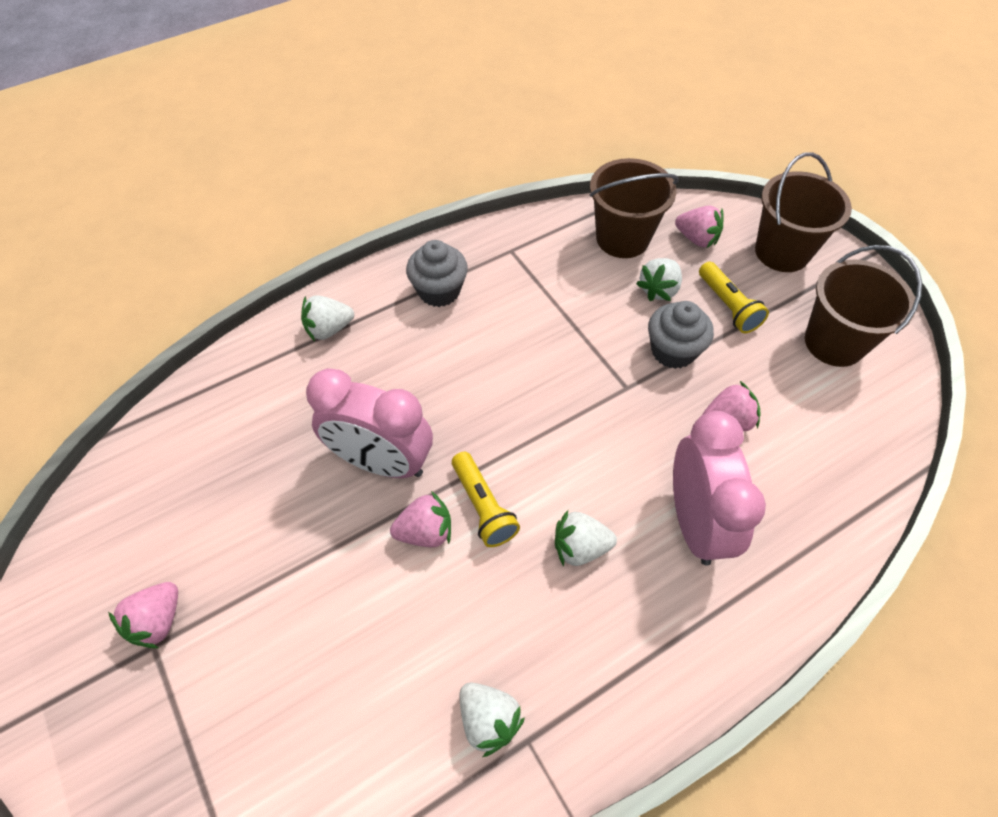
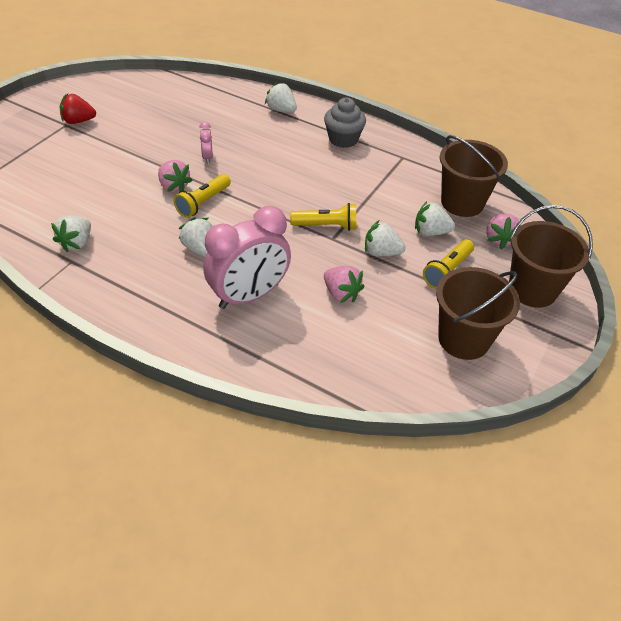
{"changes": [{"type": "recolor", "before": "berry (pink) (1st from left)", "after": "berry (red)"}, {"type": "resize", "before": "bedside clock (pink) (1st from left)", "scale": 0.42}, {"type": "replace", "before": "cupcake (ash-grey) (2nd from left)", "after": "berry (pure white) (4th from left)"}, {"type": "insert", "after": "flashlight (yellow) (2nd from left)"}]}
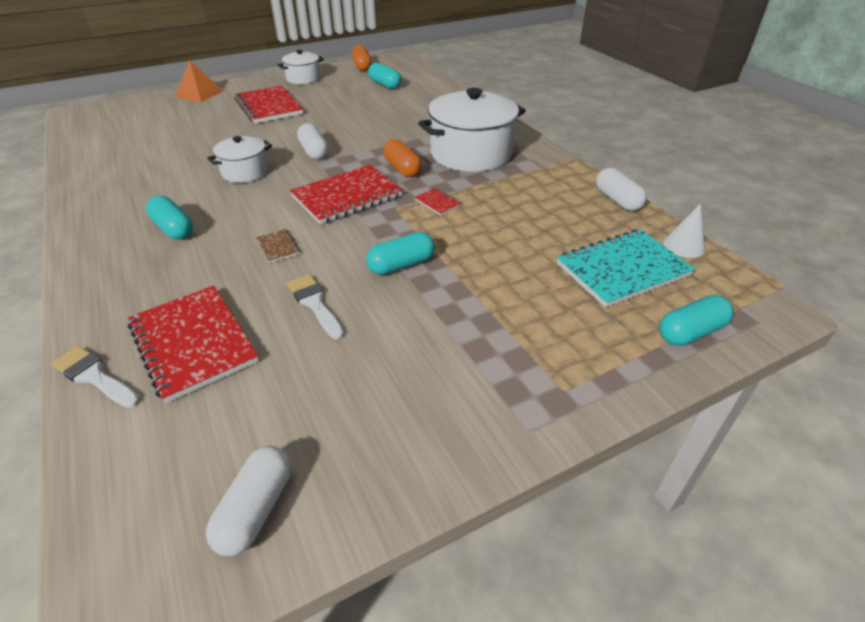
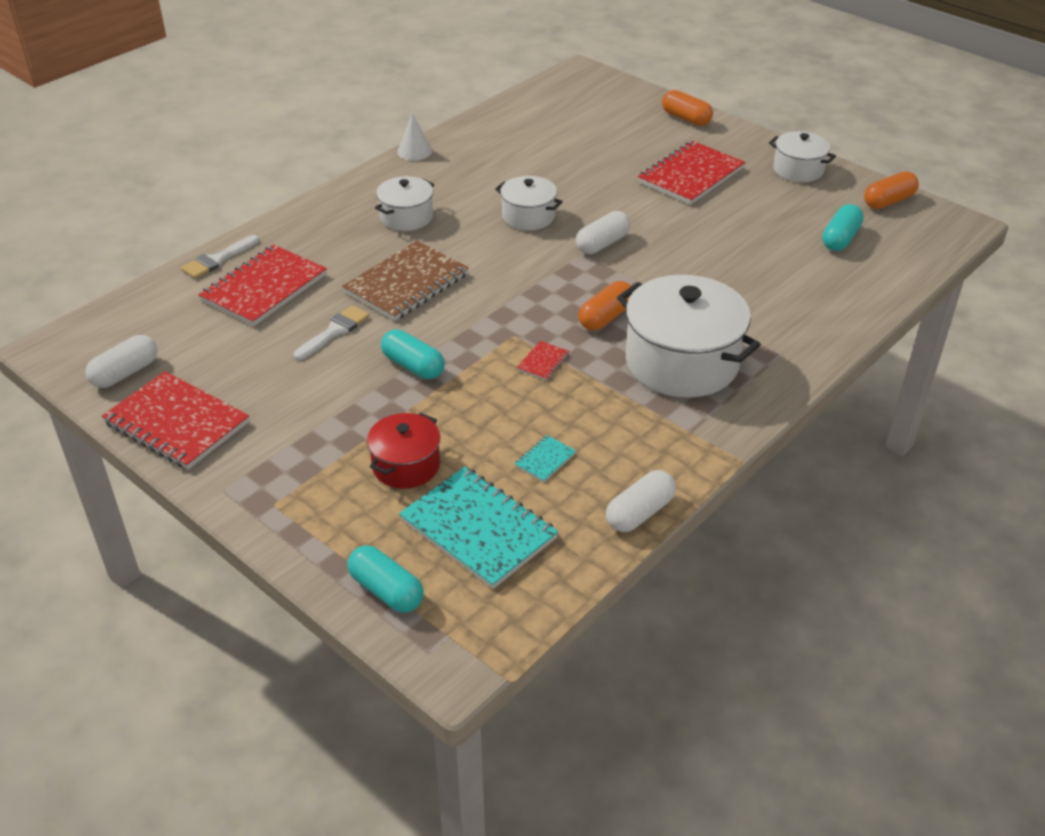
{"changes": [{"type": "rotate", "before": "paintbrush (pure white) (1st from left)", "turn": -150}, {"type": "replace", "before": "pill (turquoise) (1st from left)", "after": "stockpot (pure white) (1st from left)"}, {"type": "replace", "before": "pyramid (orange-coloured)", "after": "pill (orange-coloured) (2nd from left)"}, {"type": "rotate", "before": "pill (pure white) (1st from left)", "turn": -45}, {"type": "resize", "before": "notepad (dark brown)", "scale": 2.34}, {"type": "move", "before": "notepad (red) (3rd from left in the first image)", "after": "notepad (red) (1st from left)"}, {"type": "move", "before": "cone (pure white)"}, {"type": "insert", "after": "stockpot (red)"}, {"type": "insert", "after": "notepad (turquoise) (2nd from left)"}]}
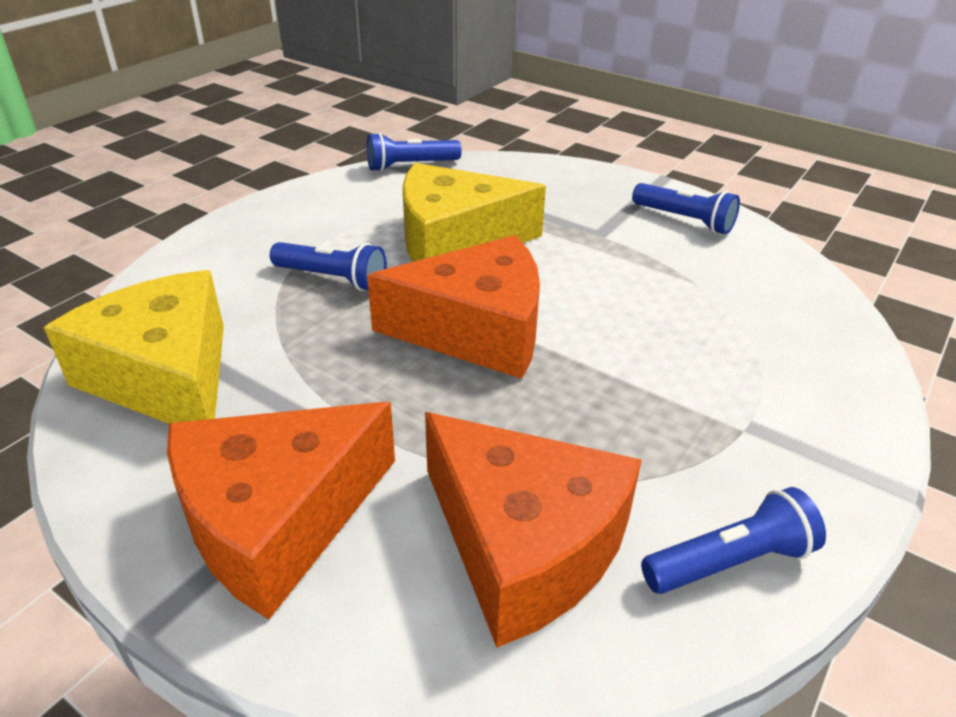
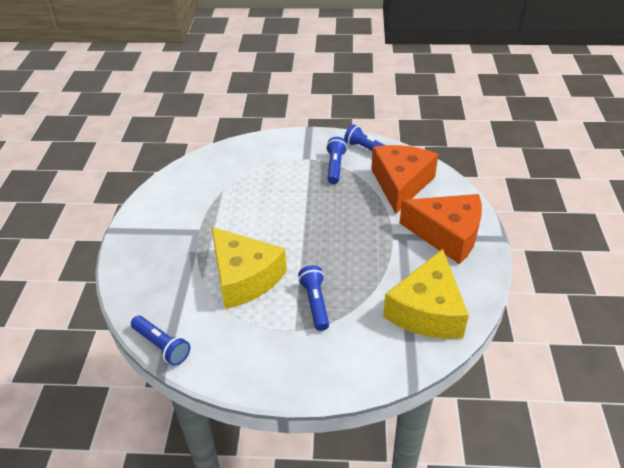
{"changes": [{"type": "delete", "before": "cheese (orange-coloured) (2nd from left)"}, {"type": "move", "before": "flashlight (blue) (3rd from left)"}]}
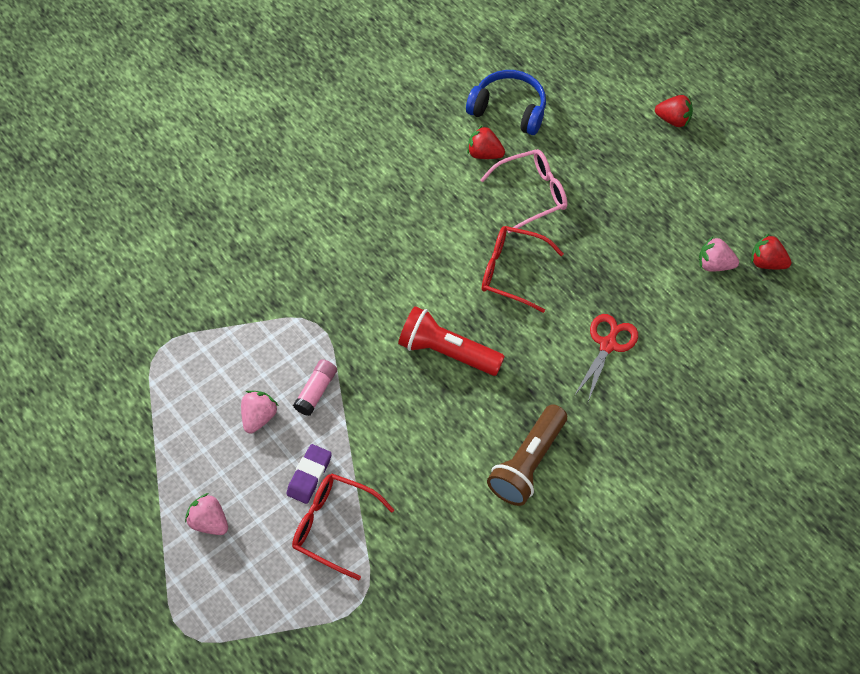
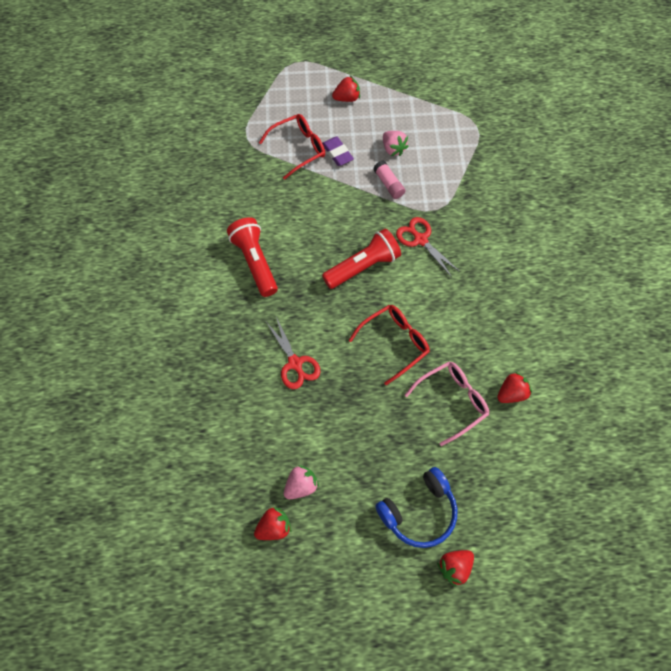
{"changes": [{"type": "recolor", "before": "berry (pink) (1st from left)", "after": "berry (red) (2nd from left)"}, {"type": "move", "before": "over-ear headphones (blue)"}, {"type": "rotate", "before": "eyeglasses (pink)", "turn": -135}, {"type": "recolor", "before": "flashlight (dark brown)", "after": "flashlight (red) (1st from left)"}, {"type": "insert", "after": "shears (red) (2nd from left)"}]}
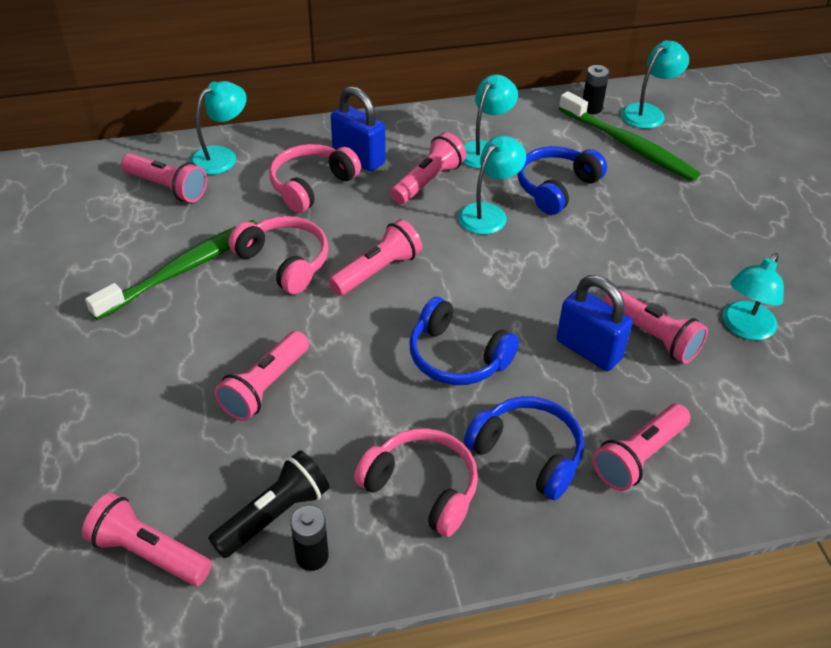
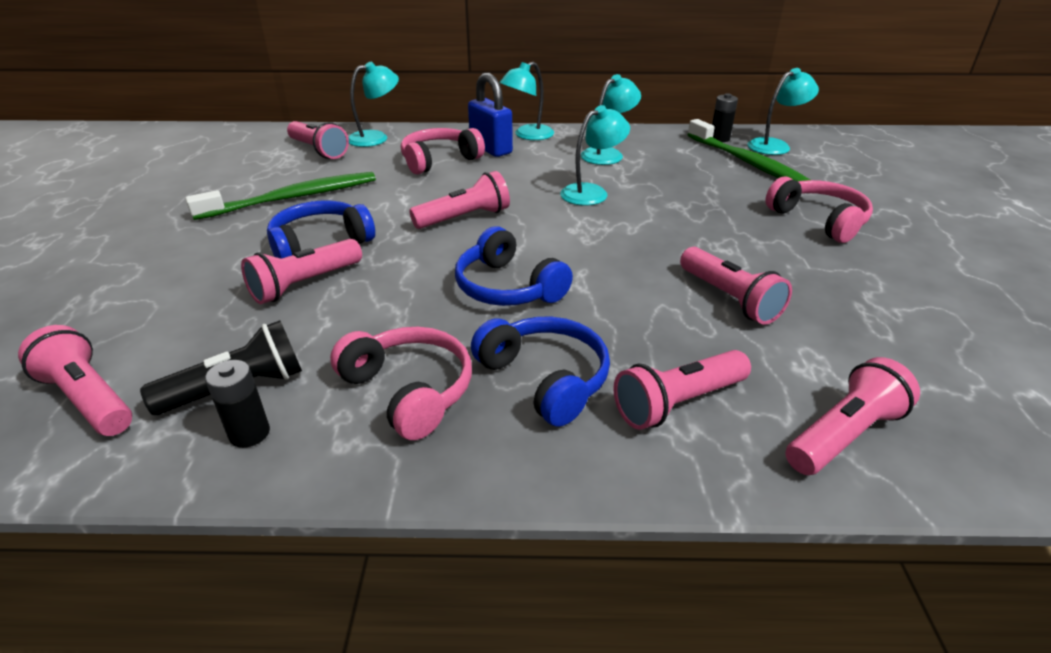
{"changes": [{"type": "move", "before": "over-ear headphones (pink) (1st from left in the first image)", "after": "over-ear headphones (pink) (3rd from left)"}, {"type": "move", "before": "flashlight (pink) (5th from left in the first image)", "after": "flashlight (pink) (7th from left)"}, {"type": "move", "before": "over-ear headphones (blue) (3rd from left in the first image)", "after": "over-ear headphones (blue) (1st from left)"}, {"type": "delete", "before": "small lock (blue) (2nd from left)"}, {"type": "move", "before": "reading lamp (turquoise) (5th from left in the first image)", "after": "reading lamp (turquoise) (2nd from left)"}]}
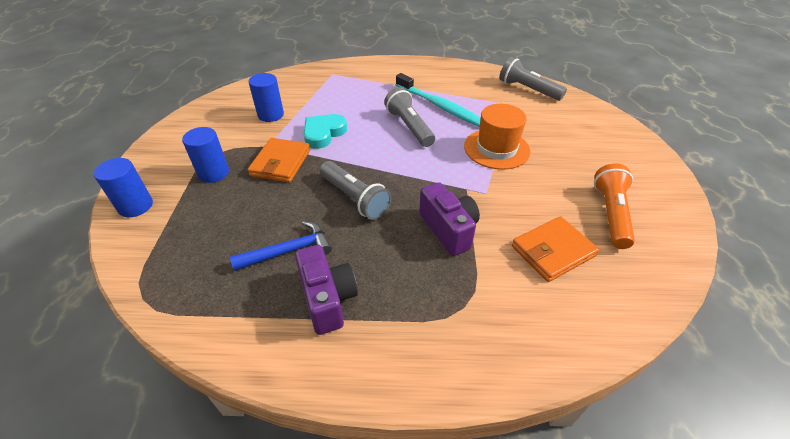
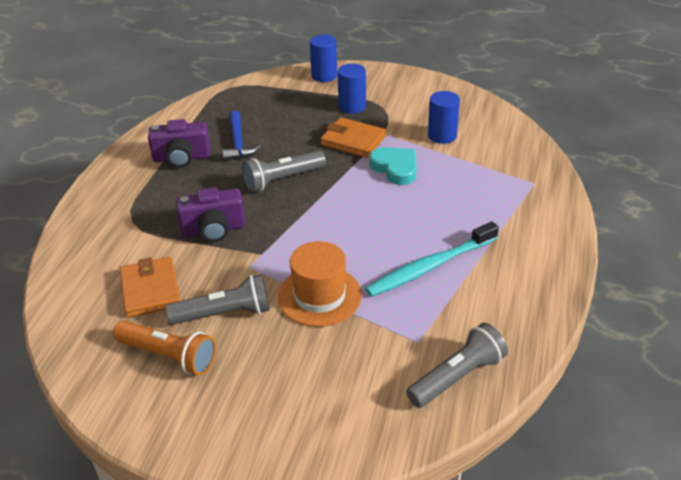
{"changes": [{"type": "move", "before": "flashlight (ash-grey) (2nd from left in the first image)", "after": "flashlight (ash-grey) (1st from left)"}]}
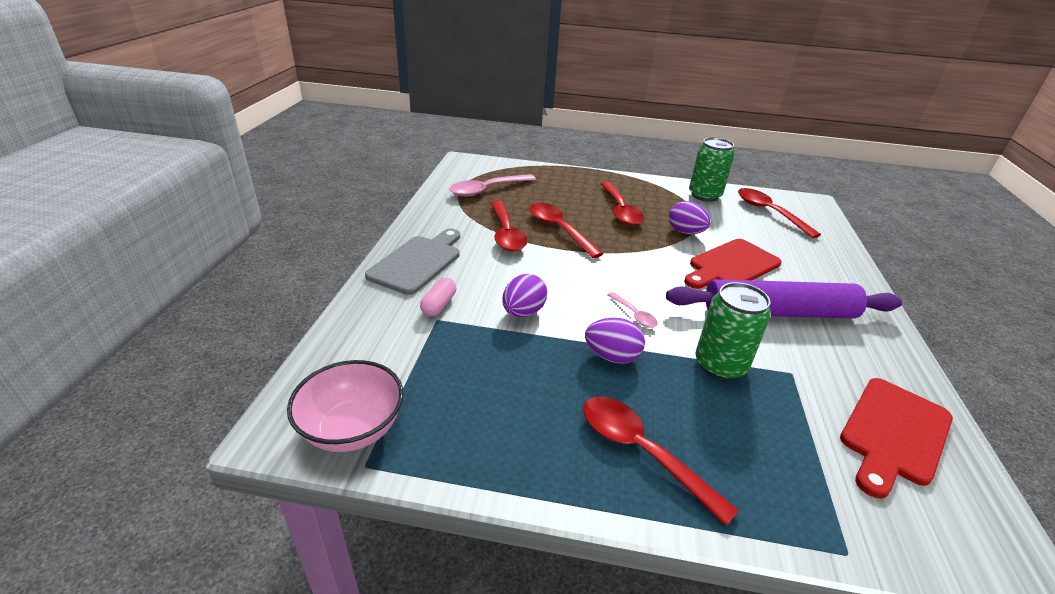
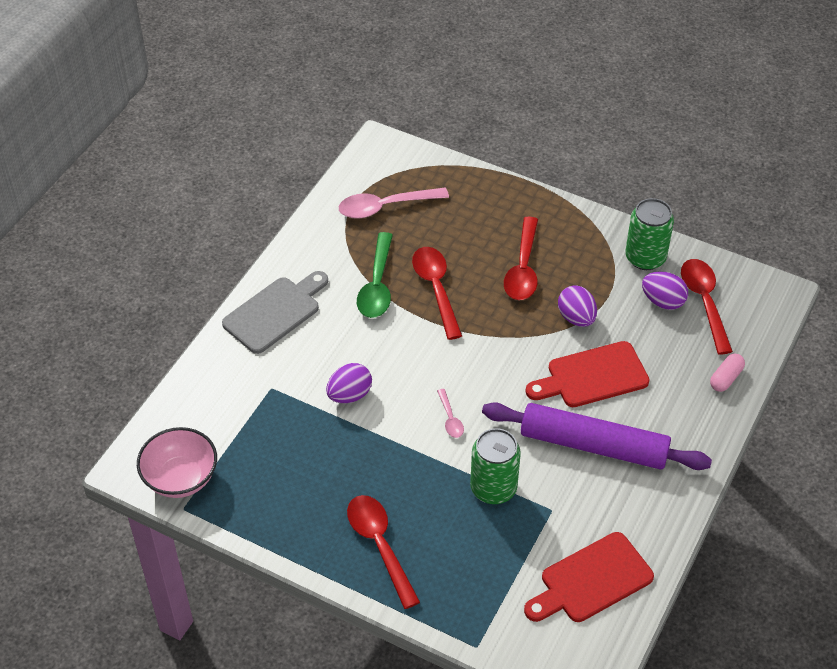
{"changes": [{"type": "move", "before": "pill (pink)"}, {"type": "recolor", "before": "spoon (red) (1st from left)", "after": "spoon (green)"}, {"type": "move", "before": "toy egg (violet) (2nd from left in the first image)", "after": "toy egg (violet) (3rd from left)"}]}
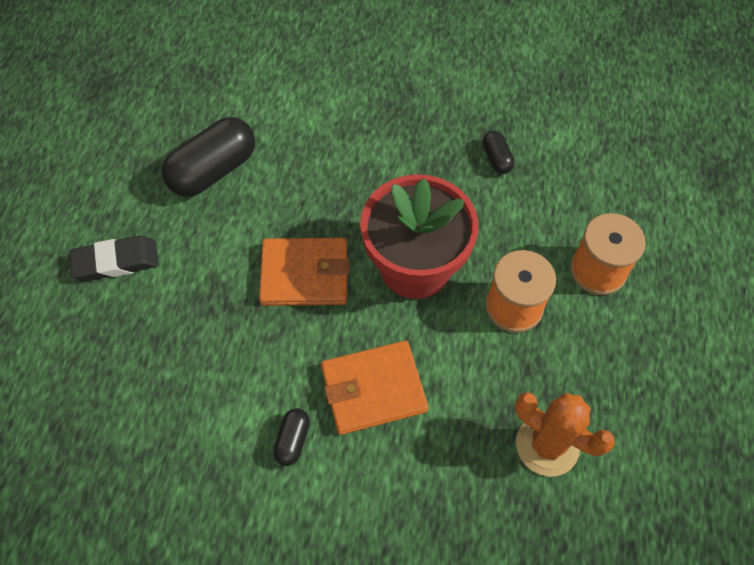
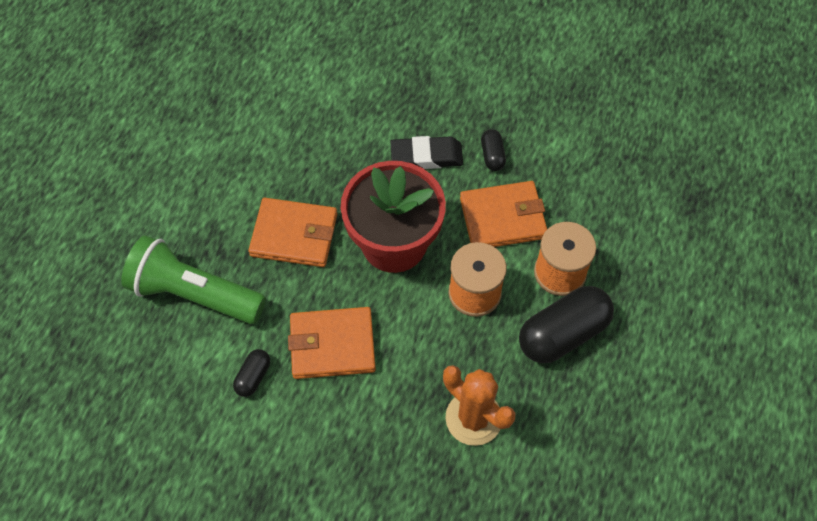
{"changes": [{"type": "move", "before": "pencil eraser (jet-black)"}, {"type": "move", "before": "pill (jet-black) (1st from left in the first image)", "after": "pill (jet-black) (3rd from left)"}, {"type": "insert", "after": "flashlight (green)"}, {"type": "insert", "after": "wallet (orange-coloured) (3rd from left)"}]}
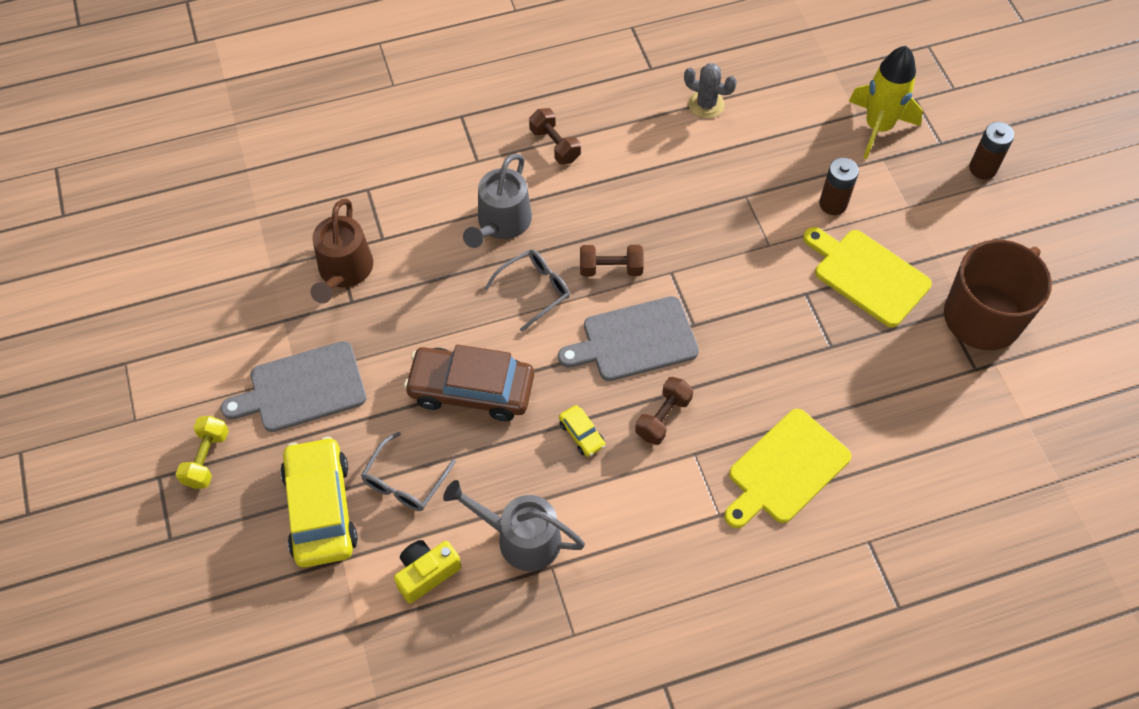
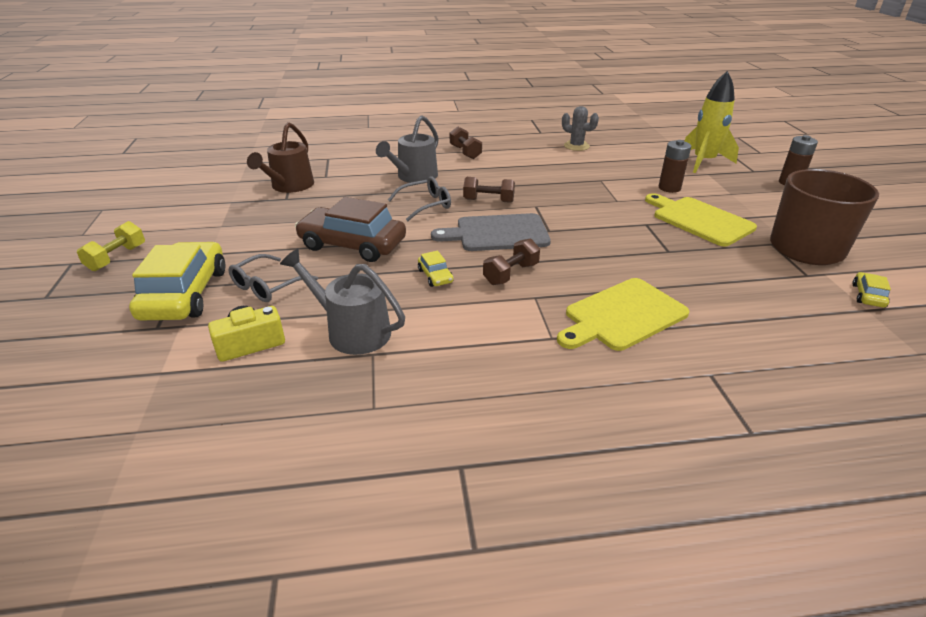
{"changes": [{"type": "delete", "before": "bread board (ash-grey) (1st from left)"}, {"type": "insert", "after": "automobile (yellow) (3rd from left)"}]}
